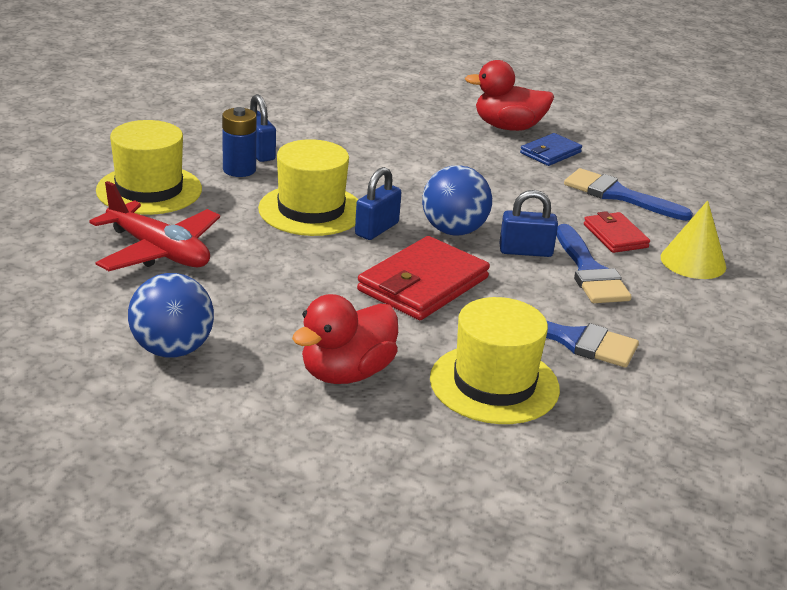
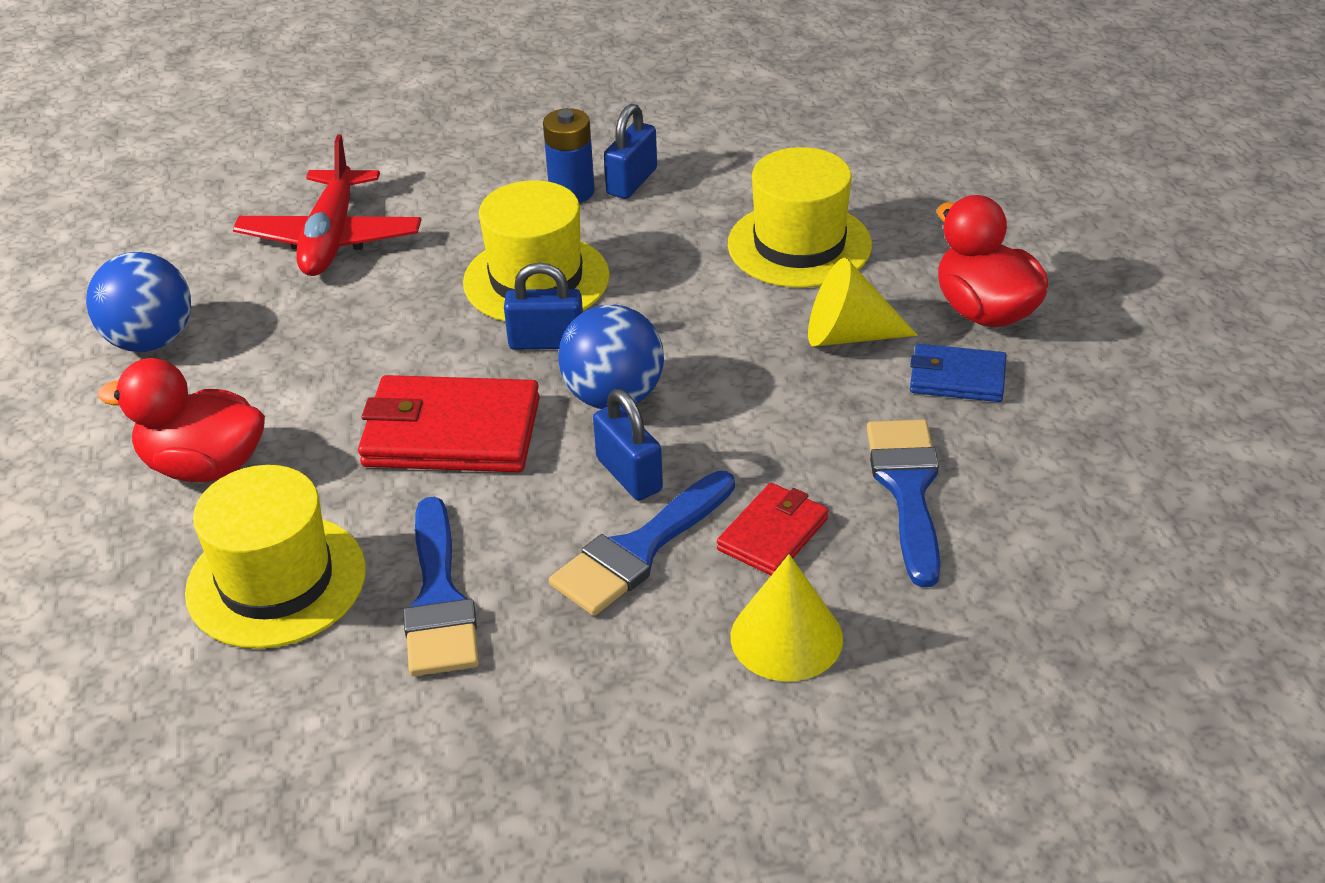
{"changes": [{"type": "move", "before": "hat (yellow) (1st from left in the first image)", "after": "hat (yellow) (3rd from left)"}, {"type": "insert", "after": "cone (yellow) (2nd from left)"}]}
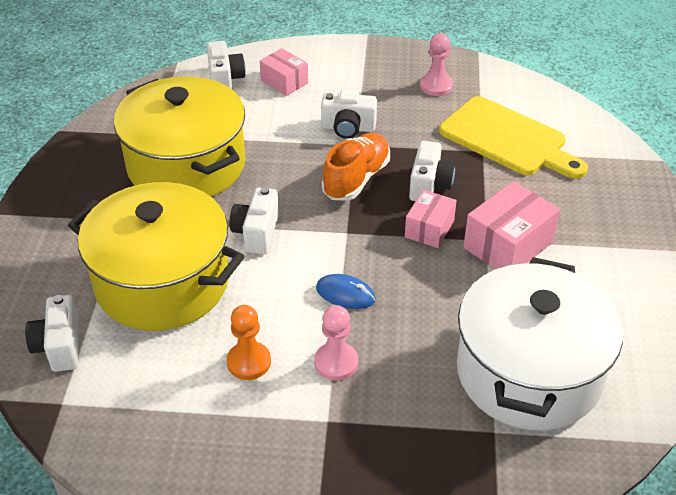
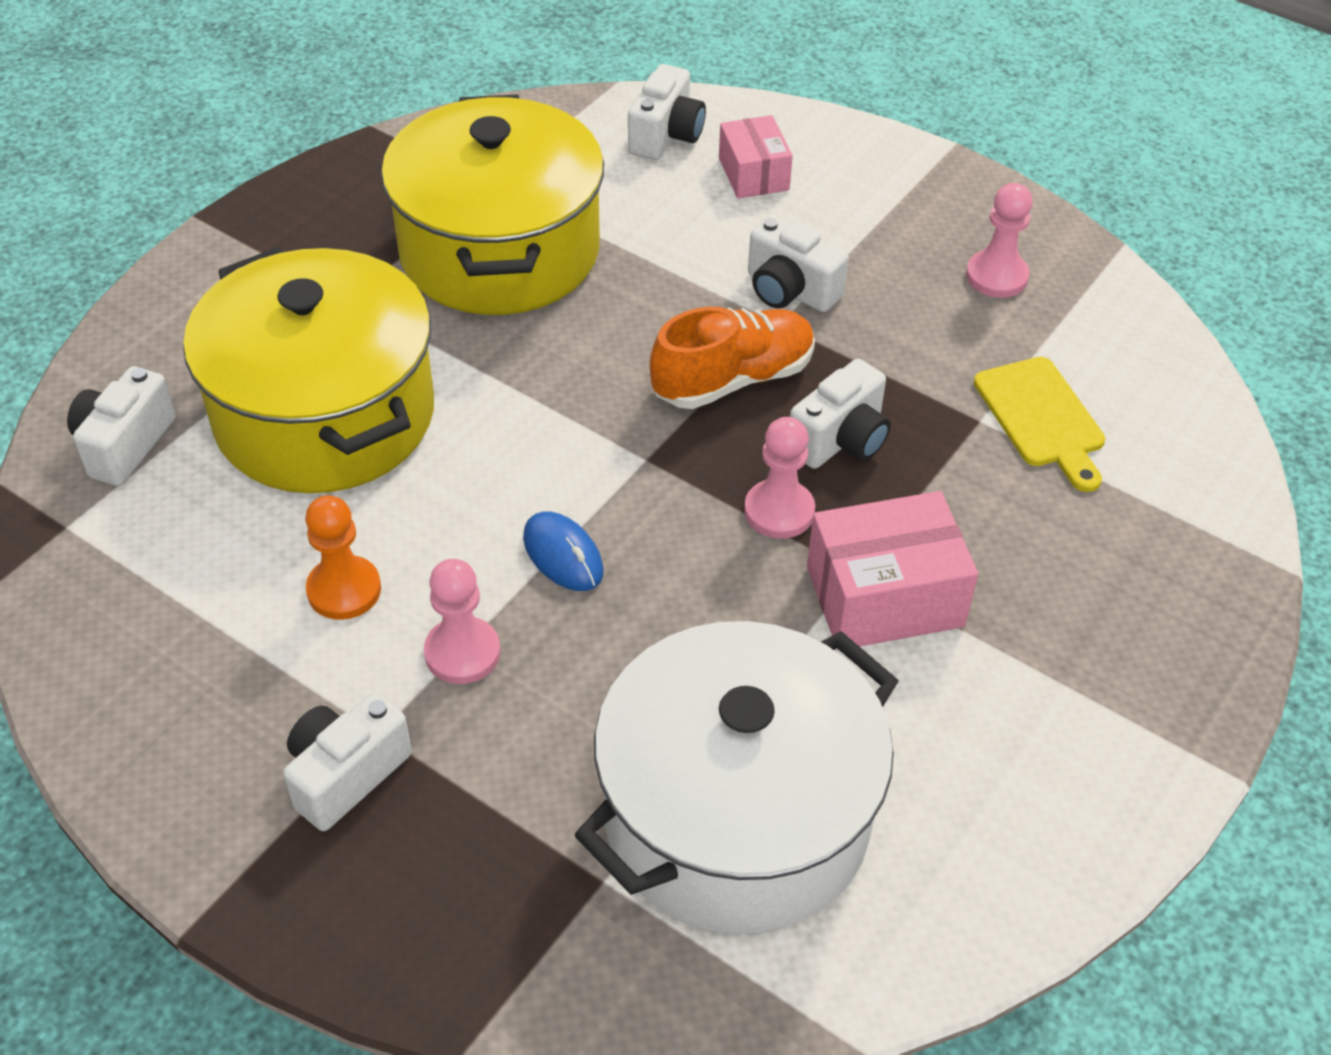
{"changes": [{"type": "move", "before": "photo camera (pure white) (3rd from left in the first image)", "after": "photo camera (pure white) (2nd from left)"}, {"type": "replace", "before": "package (pink) (2nd from left)", "after": "game pawn (pink) (2nd from left)"}, {"type": "resize", "before": "bread board (yellow)", "scale": 0.62}]}
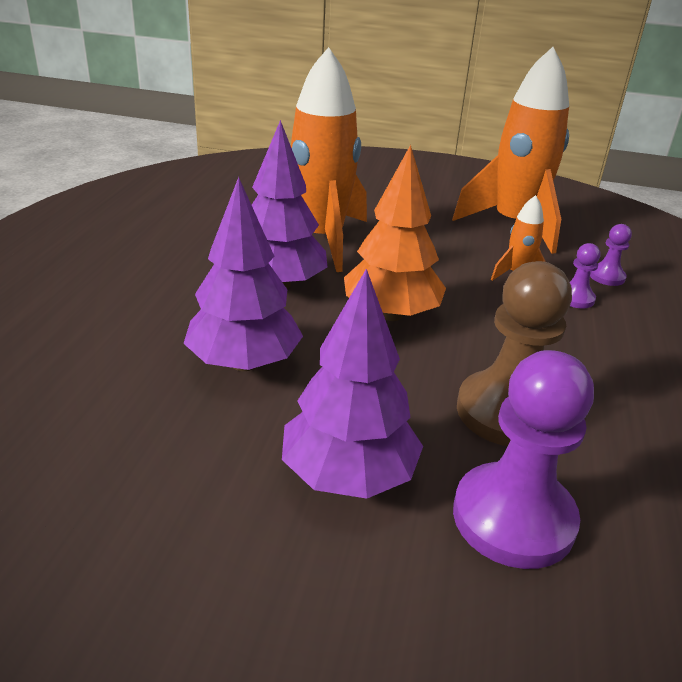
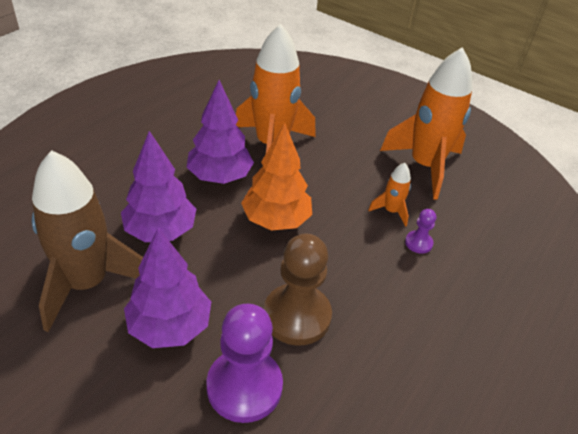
{"changes": [{"type": "delete", "before": "game pawn (violet) (3rd from left)"}, {"type": "insert", "after": "spaceship (dark brown)"}]}
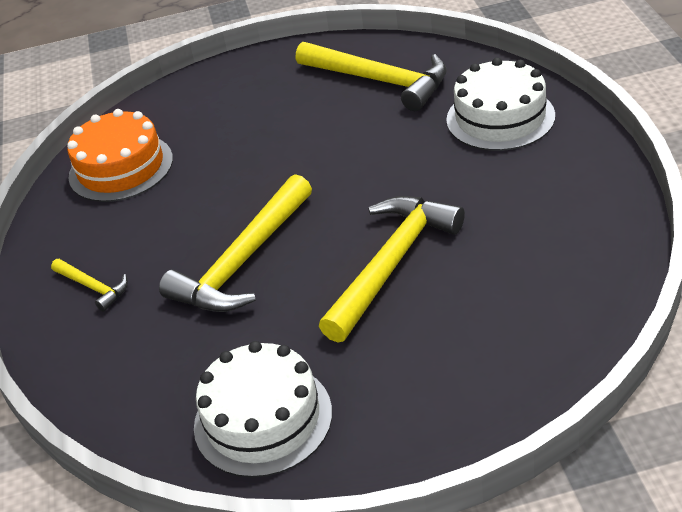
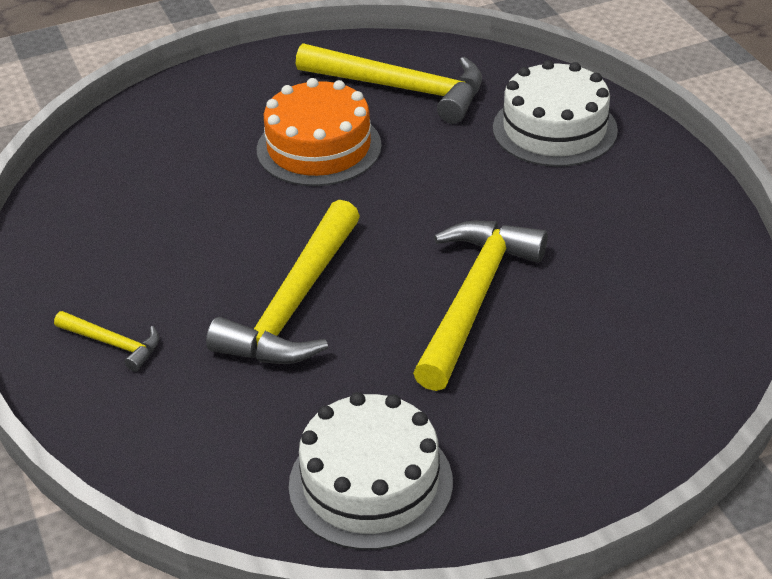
{"changes": [{"type": "move", "before": "cake (orange-coloured)"}]}
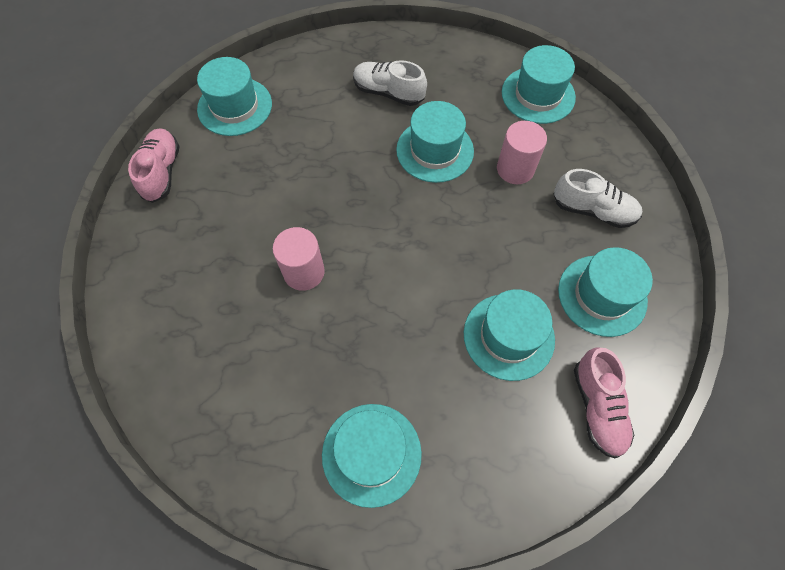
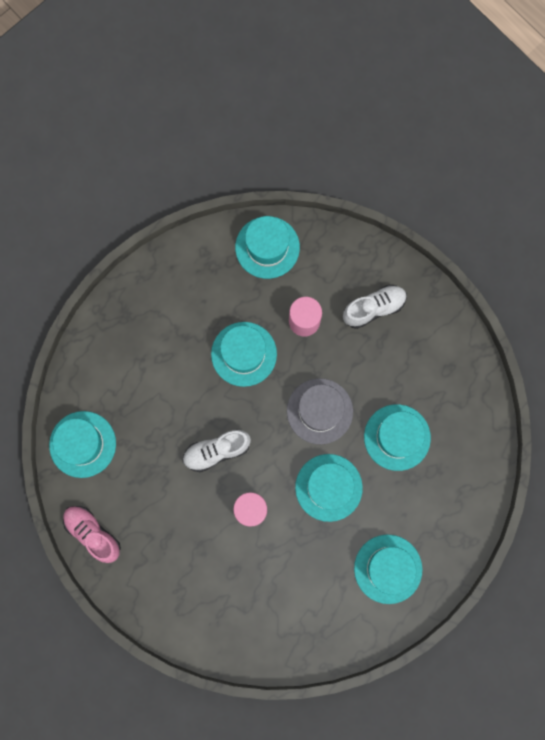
{"changes": [{"type": "move", "before": "sneaker (pure white) (1st from left)"}, {"type": "move", "before": "hat (turquoise) (6th from left in the first image)", "after": "hat (turquoise) (4th from left)"}, {"type": "delete", "before": "sneaker (pink) (2nd from left)"}, {"type": "insert", "after": "hat (ash-grey)"}]}
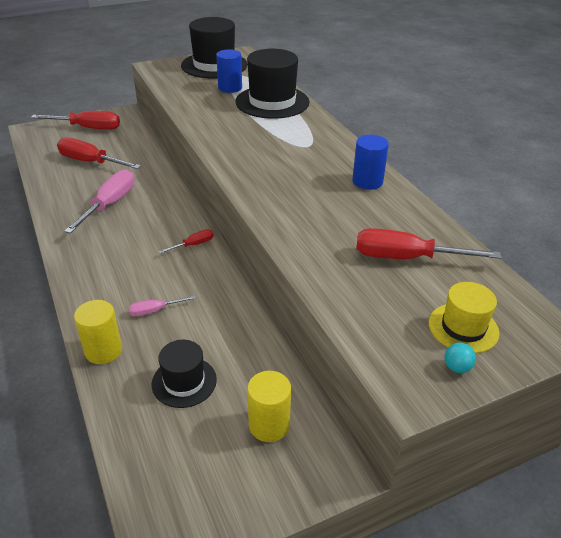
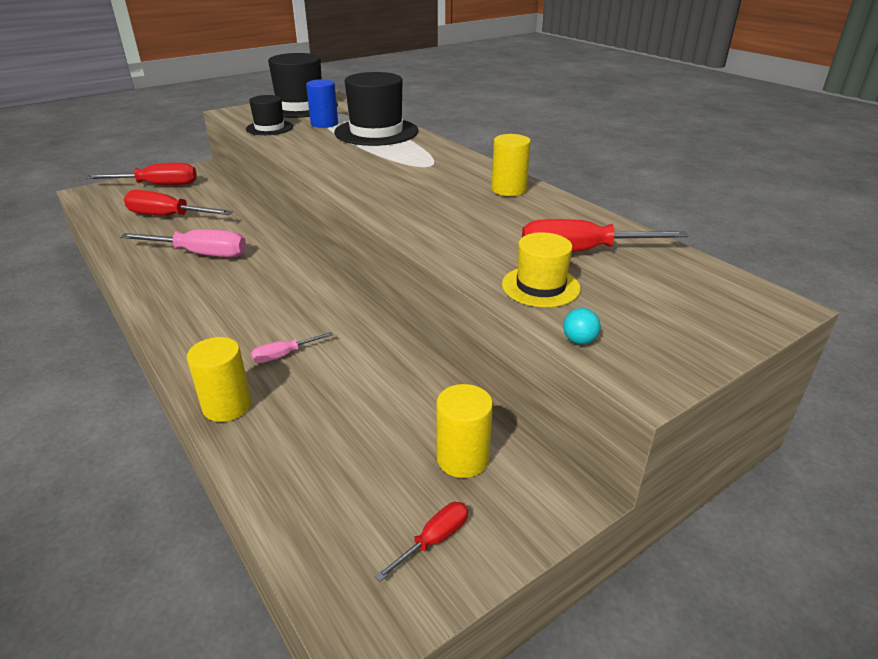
{"changes": [{"type": "rotate", "before": "flat screwdriver (pink) (1st from left)", "turn": 90}, {"type": "move", "before": "hat (jet-black) (1st from left)"}, {"type": "move", "before": "flat screwdriver (red) (3rd from left)"}, {"type": "recolor", "before": "cylinder (blue) (2nd from left)", "after": "cylinder (yellow) (3rd from left)"}, {"type": "move", "before": "hat (yellow)"}, {"type": "move", "before": "play ball (turquoise)"}]}
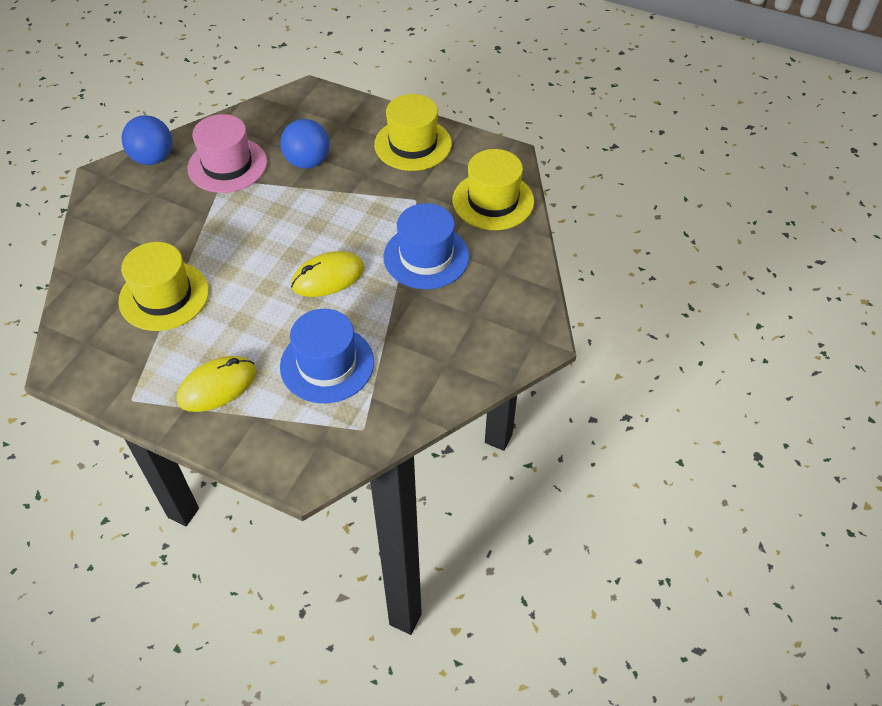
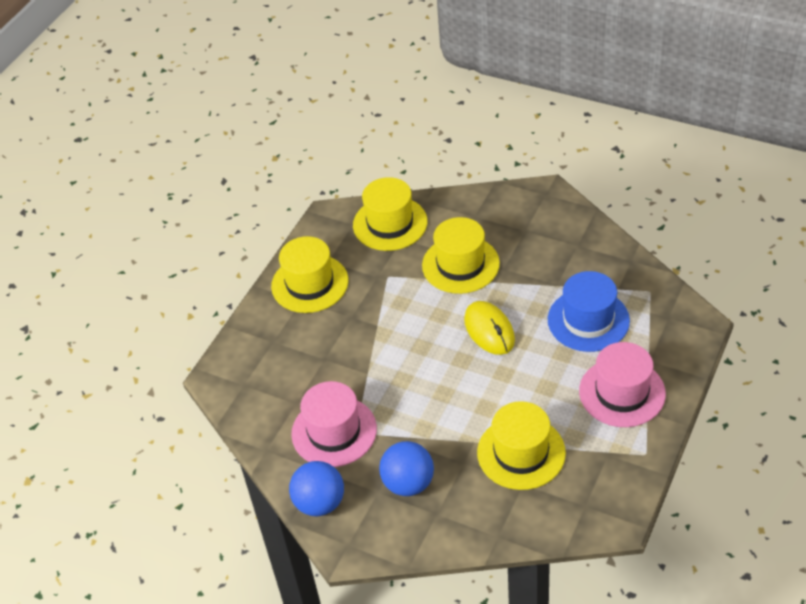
{"changes": [{"type": "replace", "before": "computer mouse (yellow) (1st from left)", "after": "hat (pink) (2nd from left)"}, {"type": "move", "before": "play ball (blue) (2nd from left)"}, {"type": "recolor", "before": "hat (blue) (2nd from left)", "after": "hat (yellow) (3rd from left)"}]}
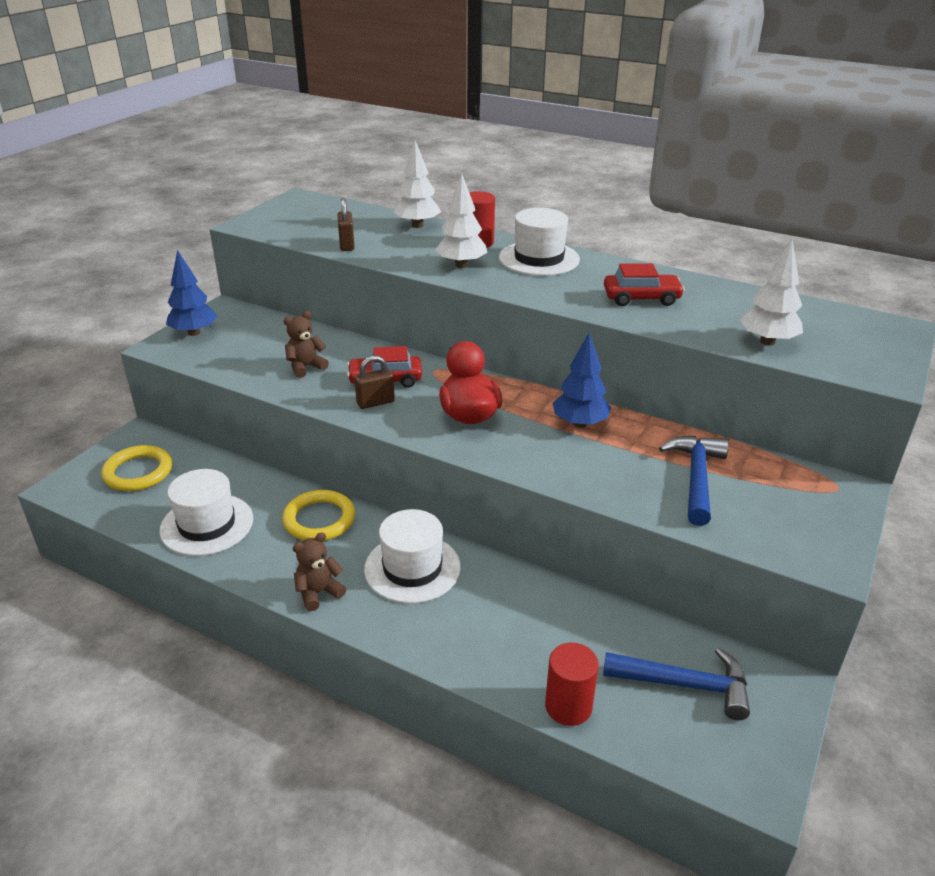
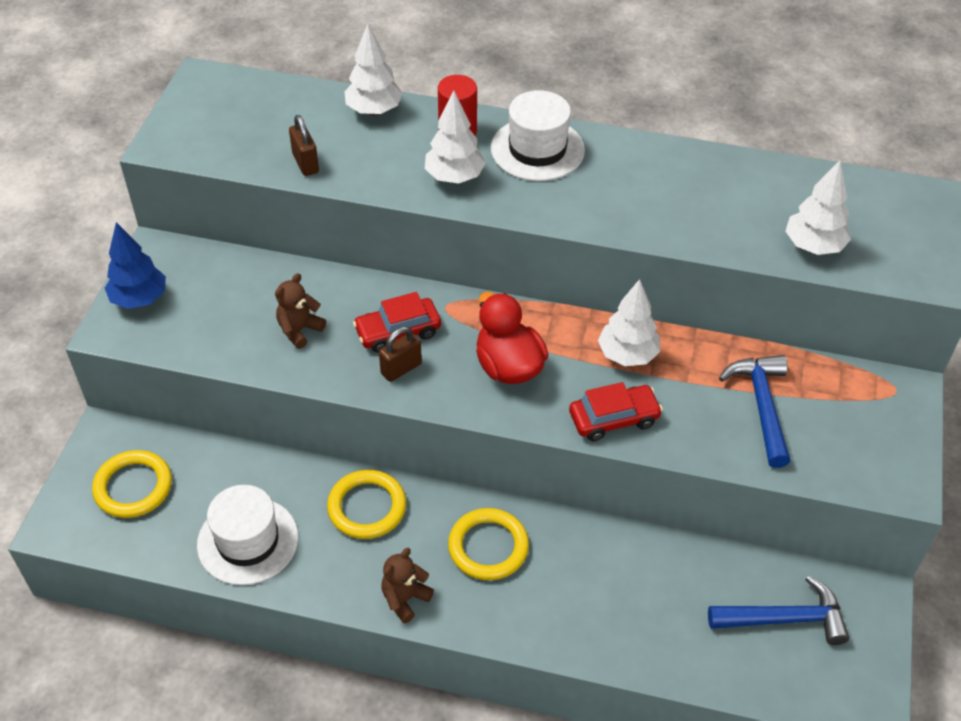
{"changes": [{"type": "replace", "before": "hat (pure white) (2nd from left)", "after": "hoop (yellow) (3rd from left)"}, {"type": "delete", "before": "cylinder (red) (2nd from left)"}, {"type": "recolor", "before": "tree (blue) (2nd from left)", "after": "tree (pure white) (3rd from left)"}, {"type": "move", "before": "automobile (red) (2nd from left)"}]}
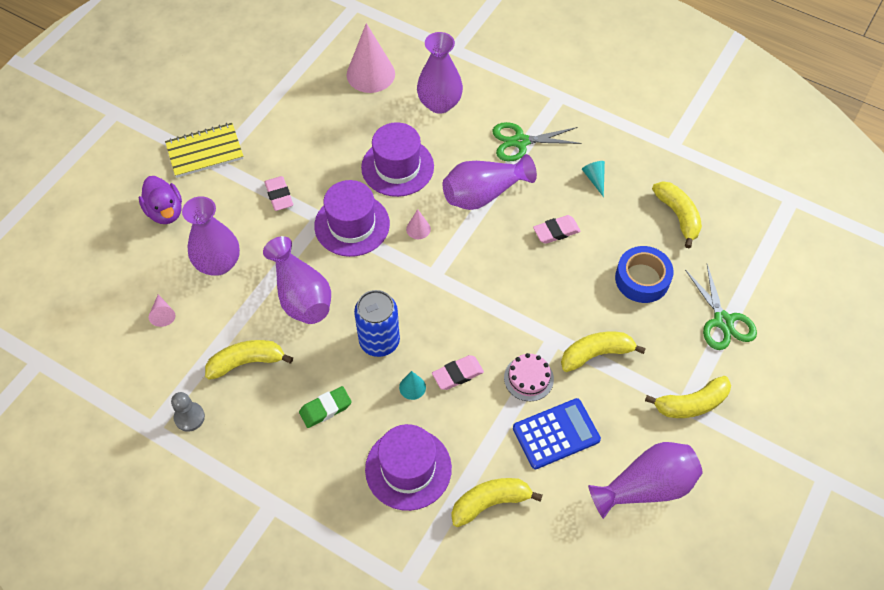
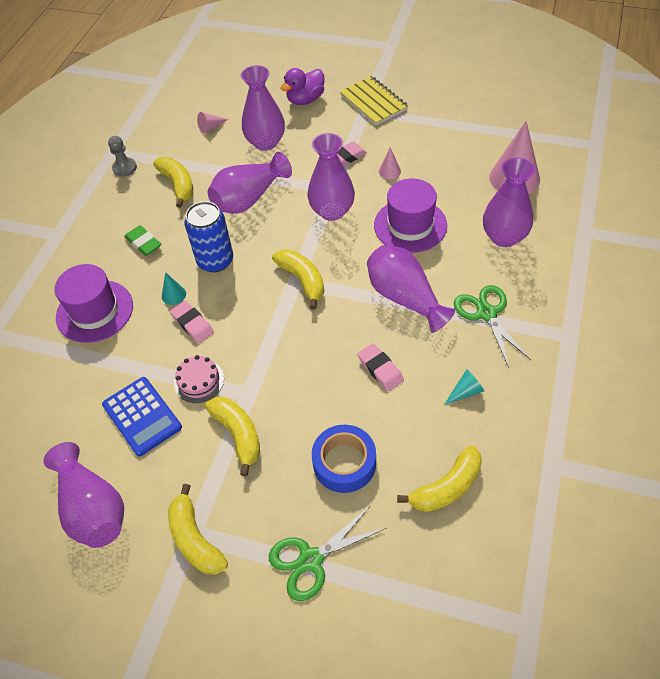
{"changes": [{"type": "replace", "before": "hat (violet) (1st from left)", "after": "flower vase (violet) (4th from left)"}, {"type": "move", "before": "cone (pink) (3rd from left in the first image)", "after": "cone (pink) (2nd from left)"}, {"type": "move", "before": "toy banana (yellow) (2nd from left in the first image)", "after": "toy banana (yellow) (4th from left)"}]}
